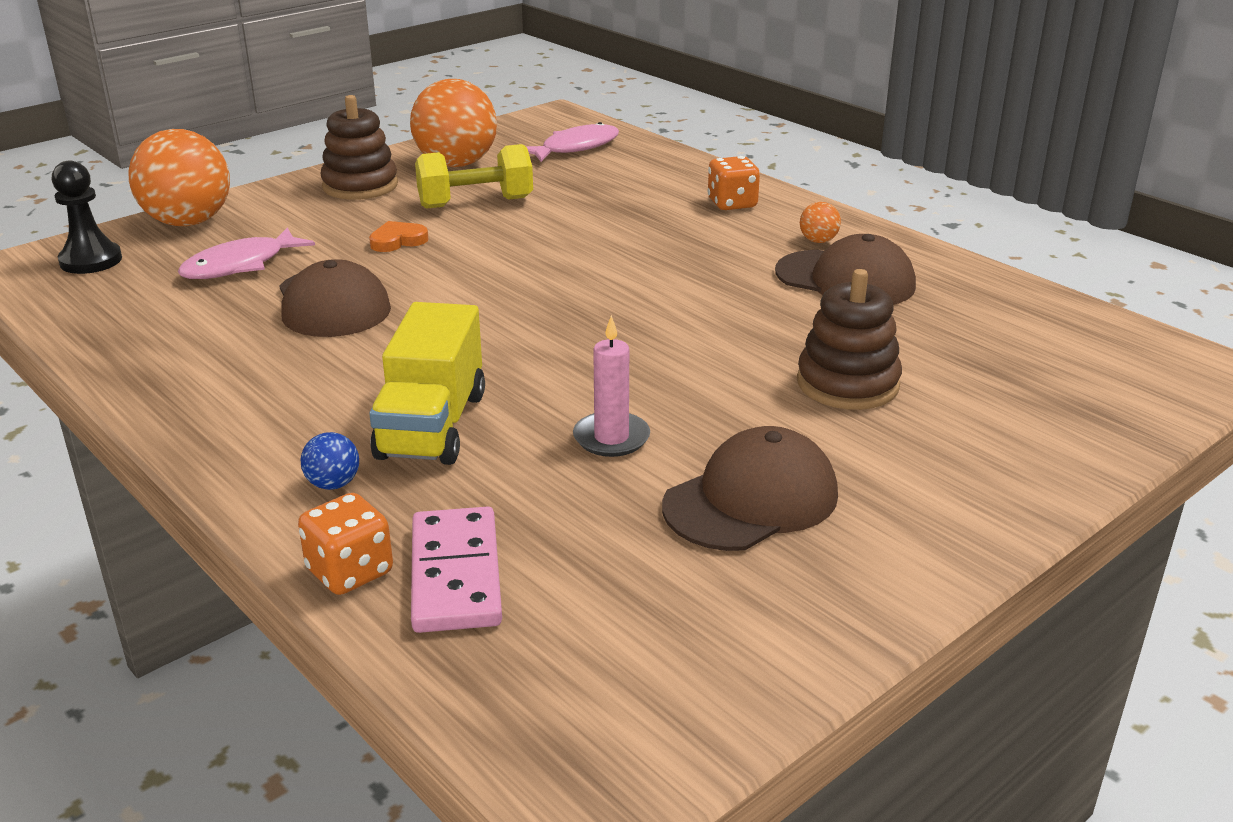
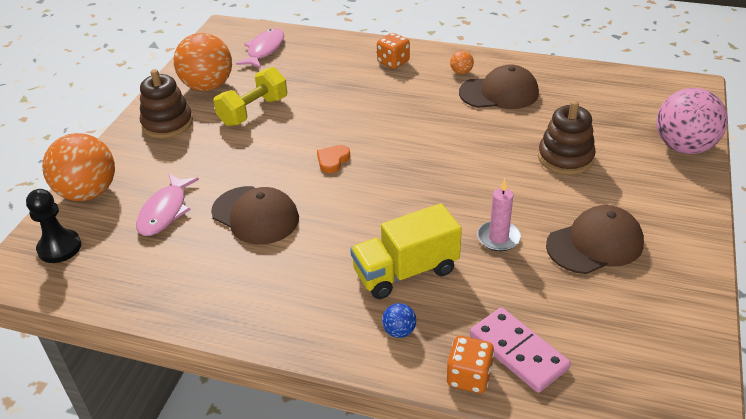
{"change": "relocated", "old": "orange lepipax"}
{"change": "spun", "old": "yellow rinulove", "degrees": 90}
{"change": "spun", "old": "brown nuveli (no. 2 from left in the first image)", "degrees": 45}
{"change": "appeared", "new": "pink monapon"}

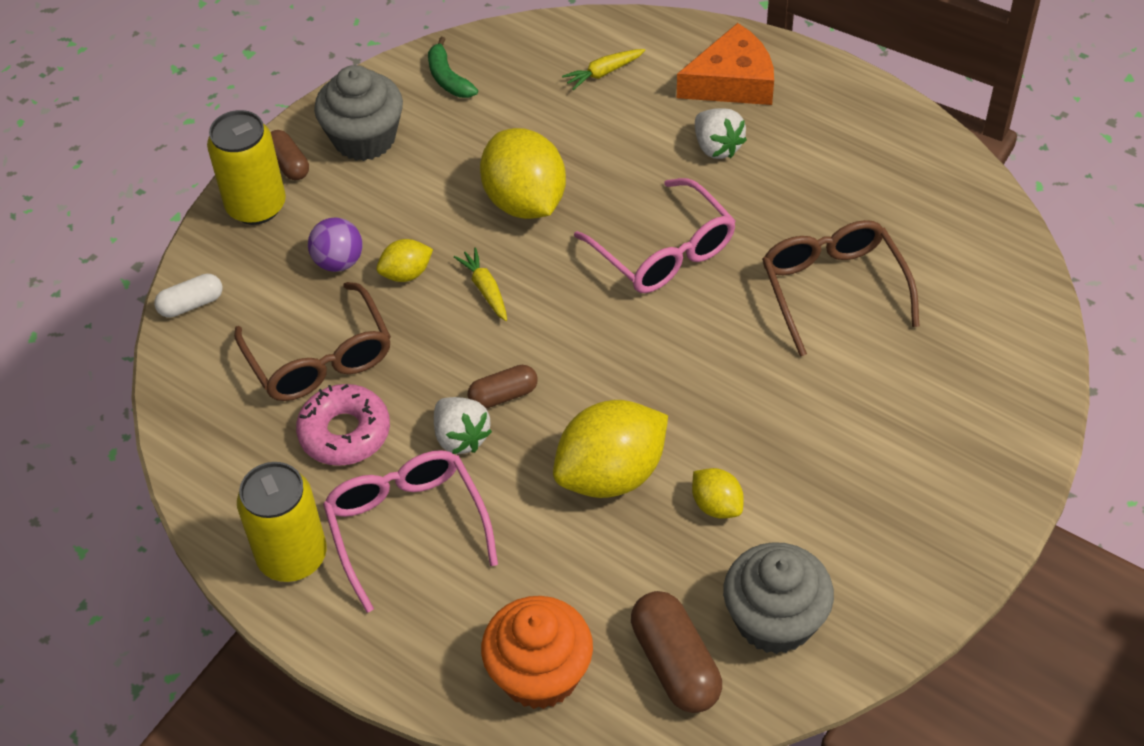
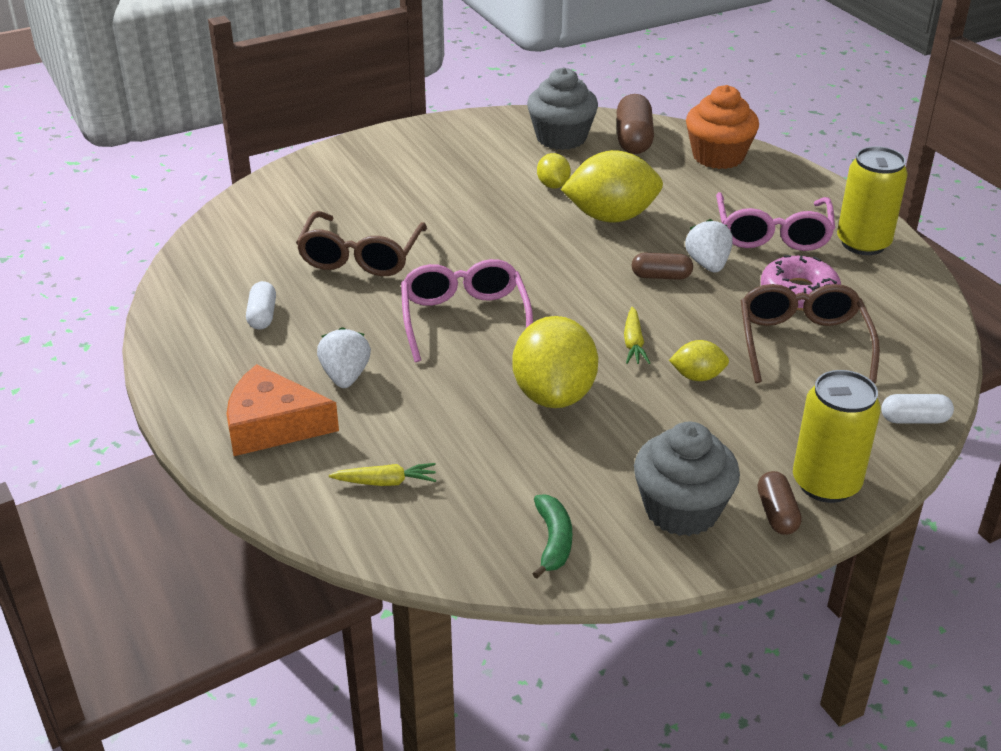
{"change": "missing", "old": "purple monapon"}
{"change": "appeared", "new": "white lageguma (no. 1 from left)"}

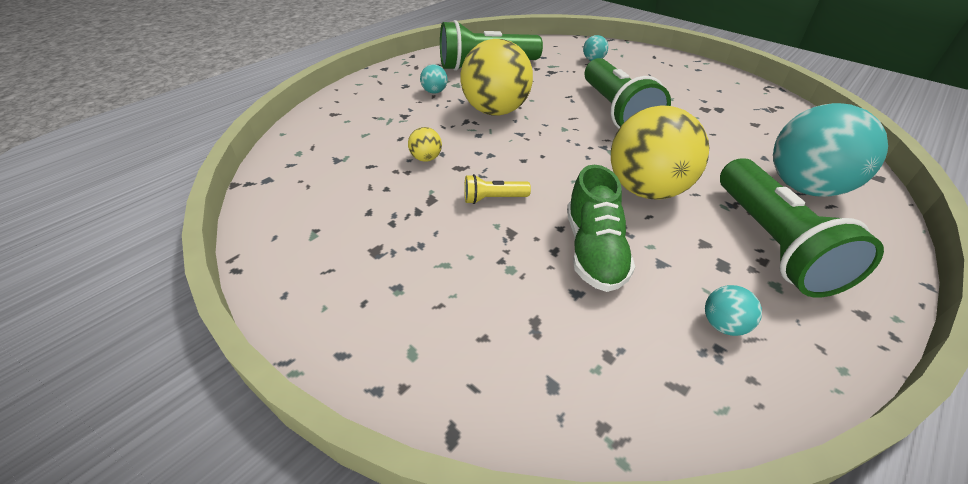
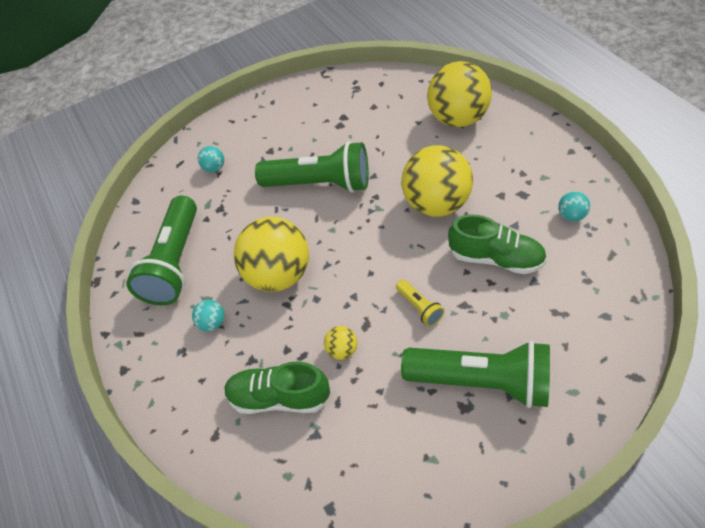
{"change": "spun", "old": "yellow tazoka", "degrees": -45}
{"change": "relocated", "old": "green tazoka (no. 3 from left)"}
{"change": "colour", "old": "turquoise monapon (no. 4 from left)", "new": "yellow monapon (no. 4 from left)"}
{"change": "appeared", "new": "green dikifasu (no. 1 from left)"}

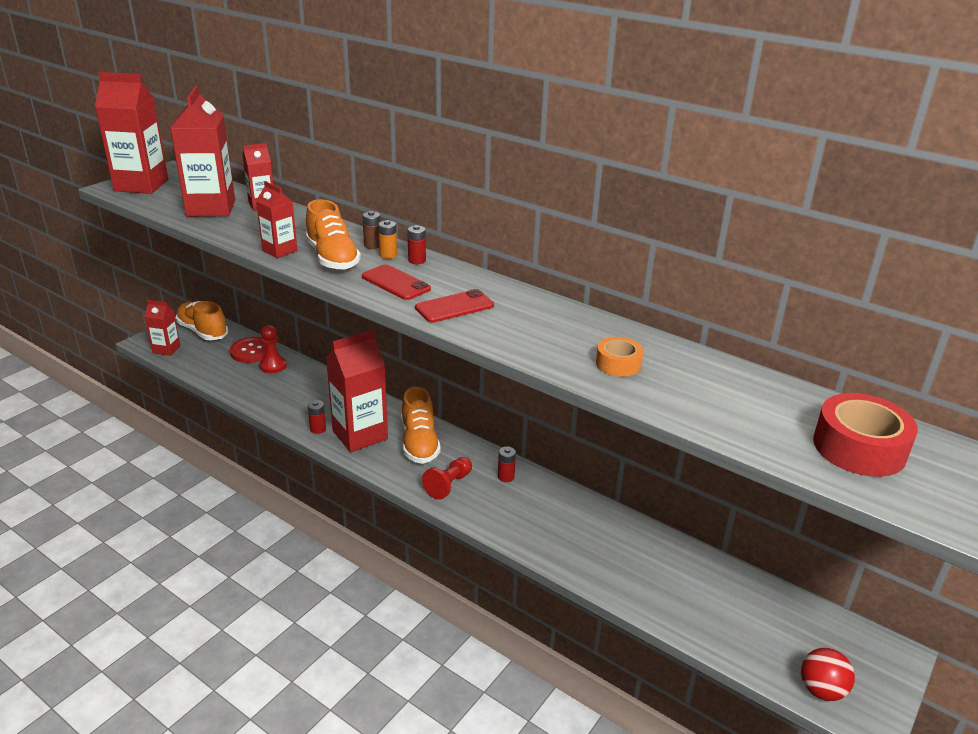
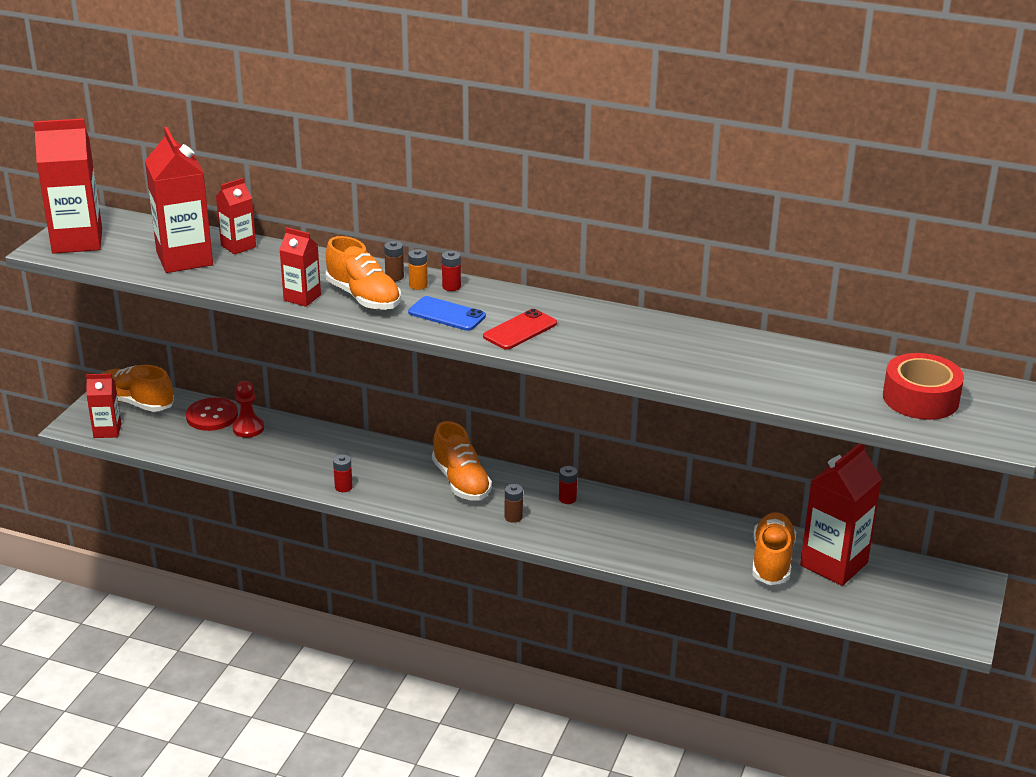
{"change": "relocated", "old": "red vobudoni (no. 6 from left)"}
{"change": "colour", "old": "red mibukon (no. 1 from left)", "new": "blue mibukon"}
{"change": "exchanged", "old": "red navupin (no. 2 from left)", "new": "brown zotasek (no. 2 from left)"}
{"change": "missing", "old": "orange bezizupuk"}
{"change": "missing", "old": "red monapon"}
{"change": "appeared", "new": "orange dikifasu (no. 4 from left)"}

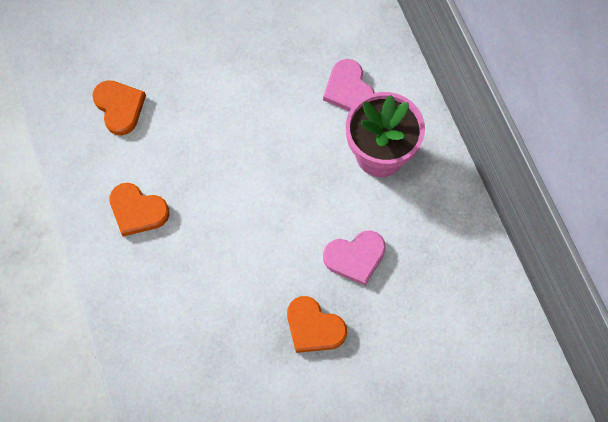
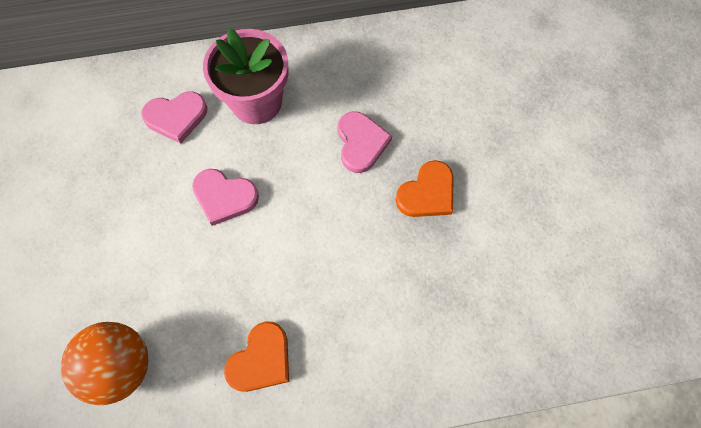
{"change": "exchanged", "old": "orange lepipax (no. 1 from left)", "new": "orange monapon"}
{"change": "appeared", "new": "pink lepipax (no. 2 from left)"}

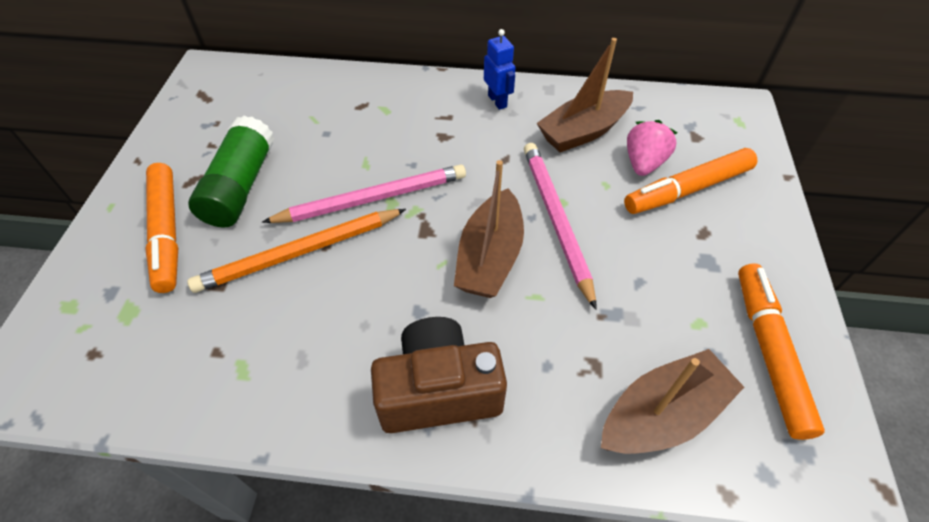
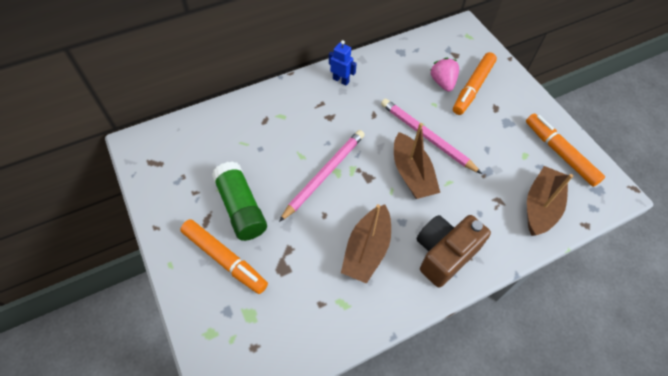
{"change": "missing", "old": "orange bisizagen"}
{"change": "relocated", "old": "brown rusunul (no. 2 from left in the first image)", "new": "brown rusunul (no. 1 from left)"}

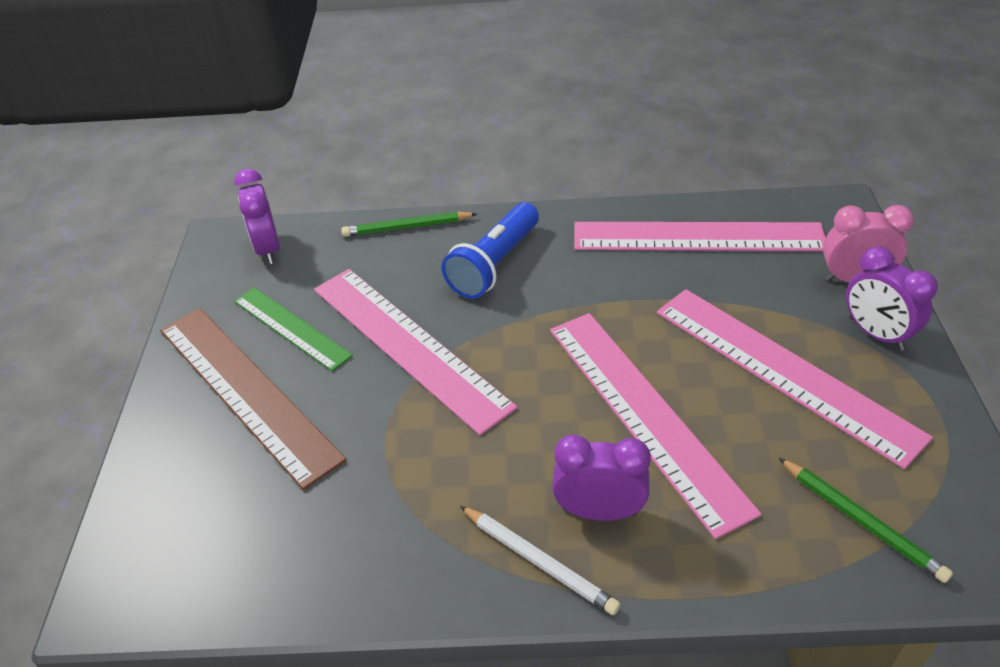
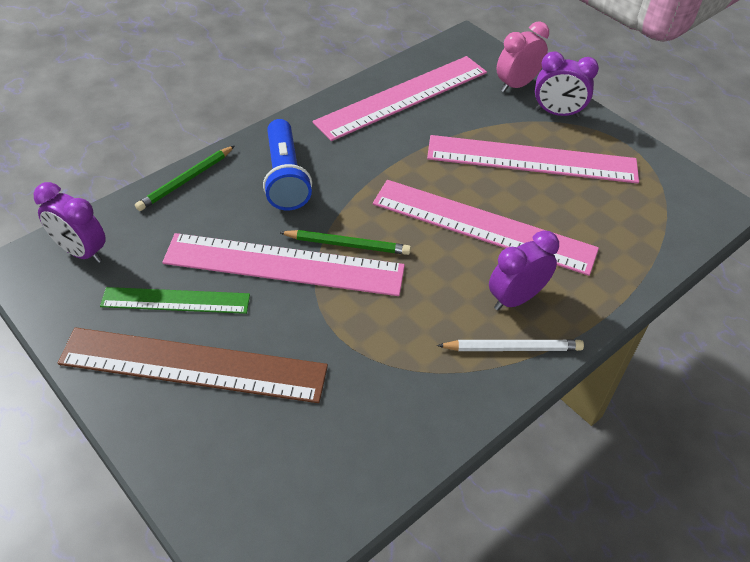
{"change": "relocated", "old": "green bisizagen (no. 2 from left)"}

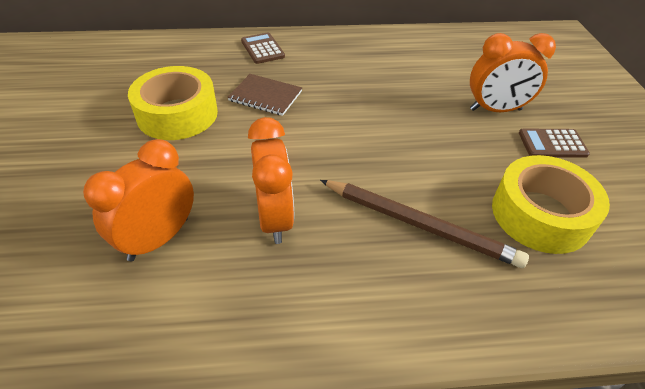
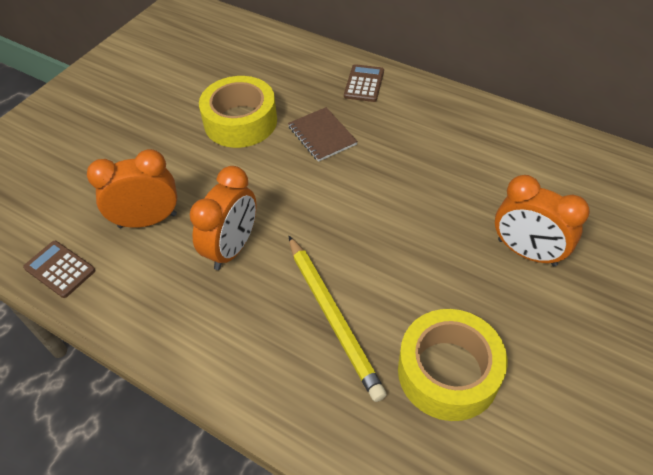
{"change": "colour", "old": "brown bisizagen", "new": "yellow bisizagen"}
{"change": "relocated", "old": "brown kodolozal (no. 2 from left in the first image)", "new": "brown kodolozal (no. 1 from left)"}

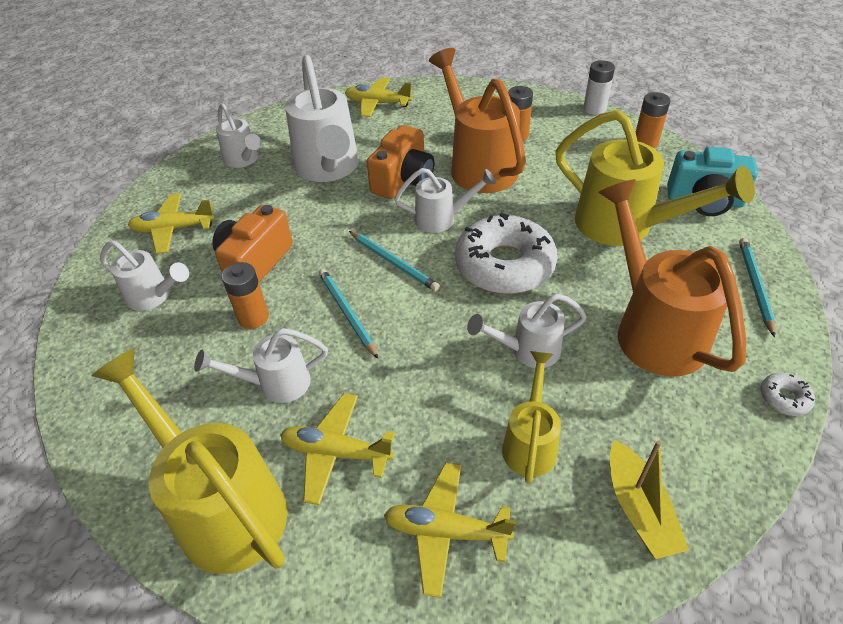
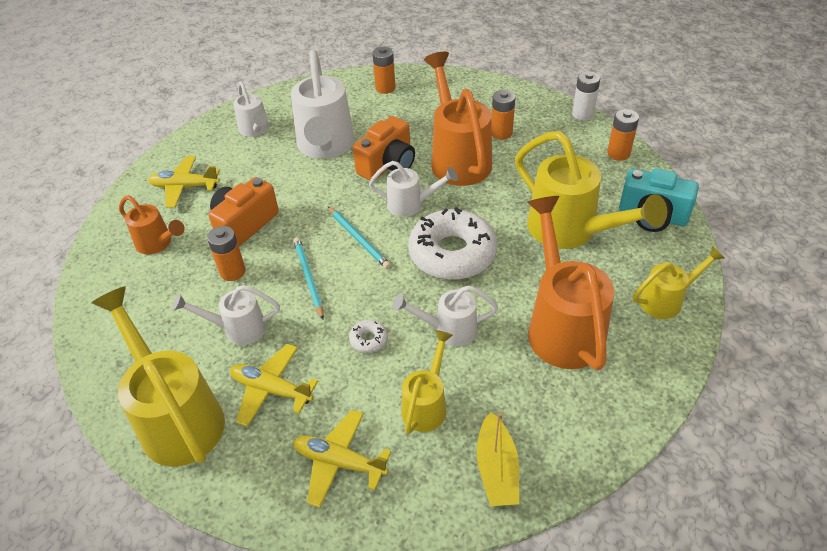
{"change": "colour", "old": "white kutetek (no. 1 from left)", "new": "orange kutetek (no. 1 from left)"}
{"change": "exchanged", "old": "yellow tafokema (no. 3 from left)", "new": "orange zotasek (no. 2 from left)"}
{"change": "exchanged", "old": "turquoise bisizagen (no. 3 from left)", "new": "yellow kutetek (no. 4 from left)"}
{"change": "relocated", "old": "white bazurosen (no. 2 from left in the first image)", "new": "white bazurosen (no. 1 from left)"}

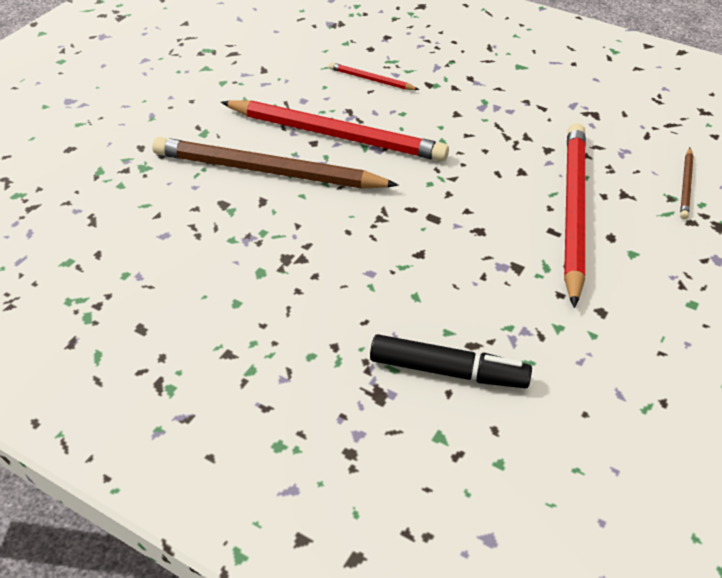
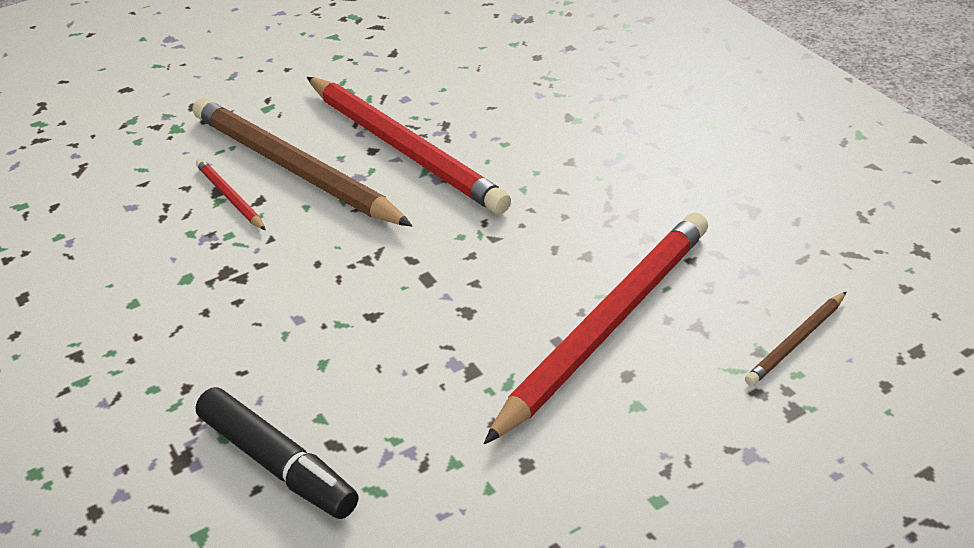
{"change": "relocated", "old": "red bisizagen (no. 2 from left in the first image)", "new": "red bisizagen (no. 1 from left)"}

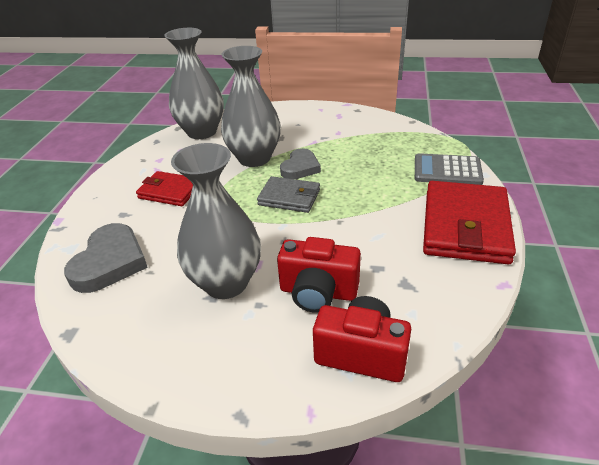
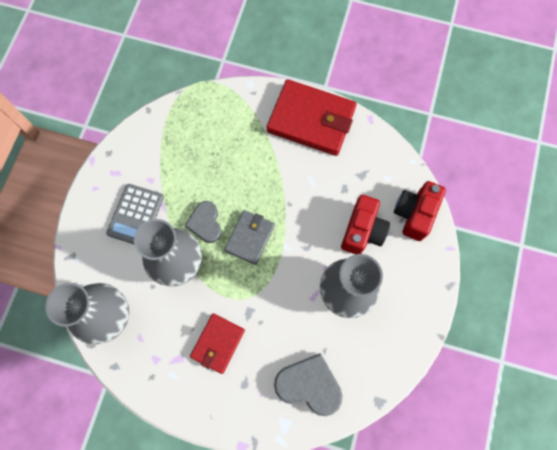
{"change": "spun", "old": "grey lepipax (no. 2 from left in the first image)", "degrees": -135}
{"change": "relocated", "old": "grey kodolozal"}

